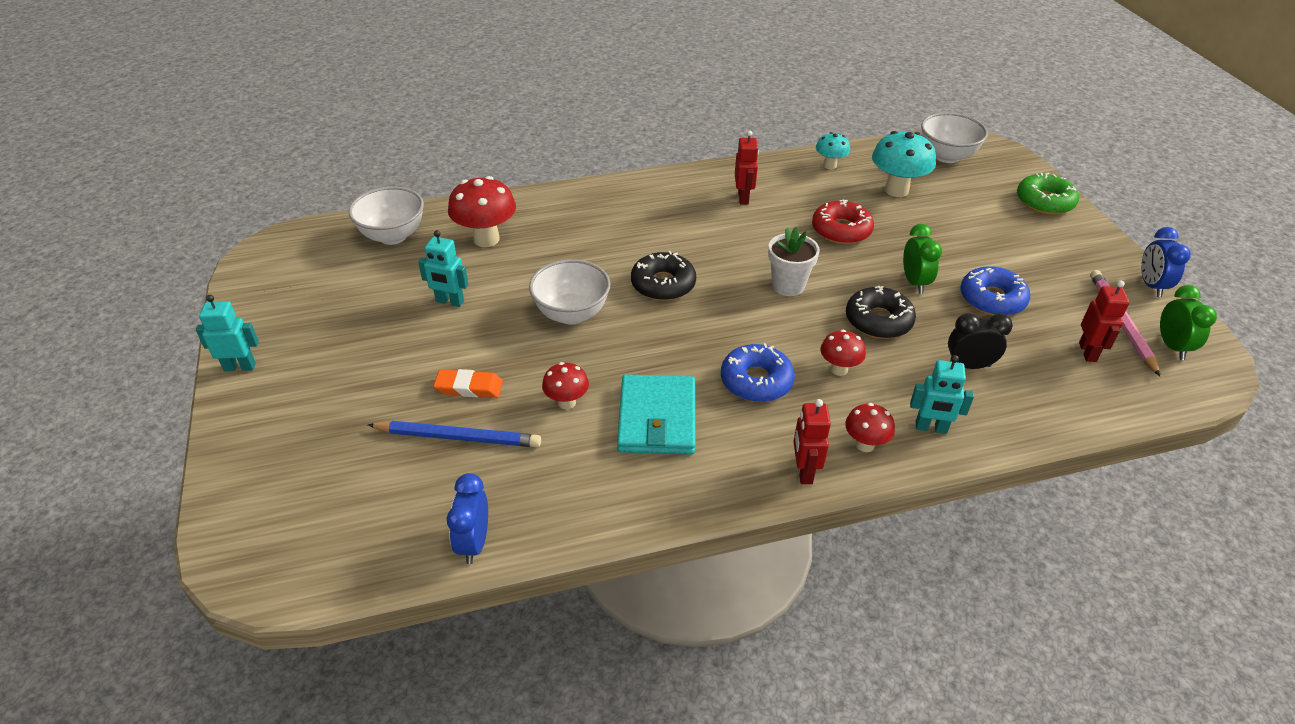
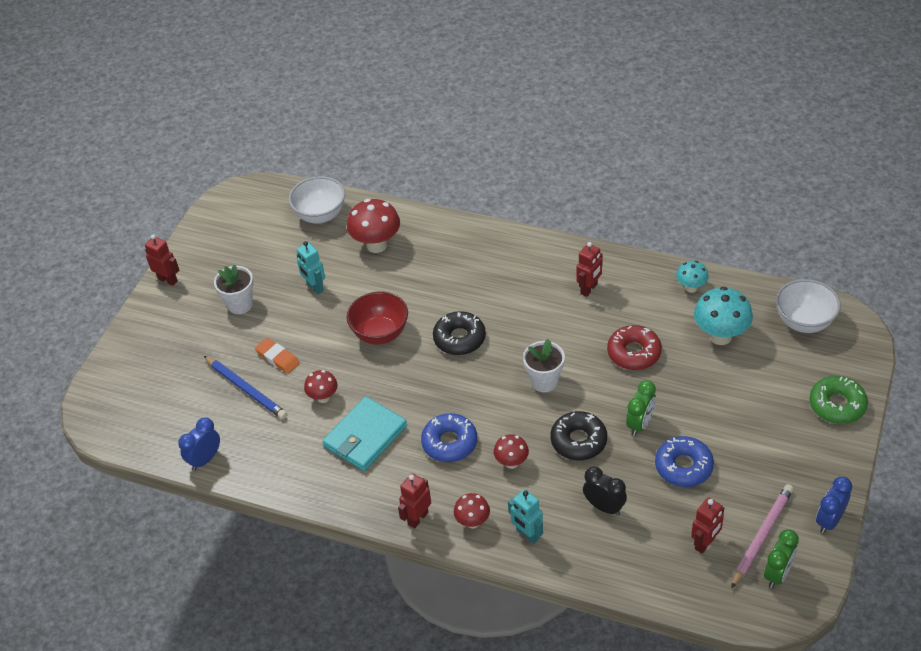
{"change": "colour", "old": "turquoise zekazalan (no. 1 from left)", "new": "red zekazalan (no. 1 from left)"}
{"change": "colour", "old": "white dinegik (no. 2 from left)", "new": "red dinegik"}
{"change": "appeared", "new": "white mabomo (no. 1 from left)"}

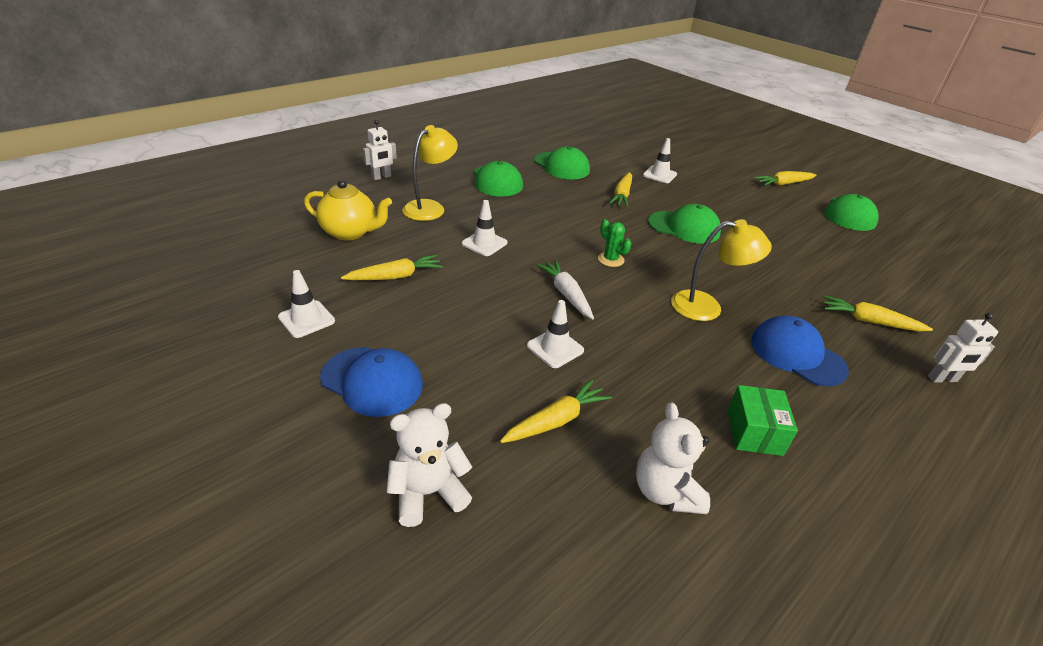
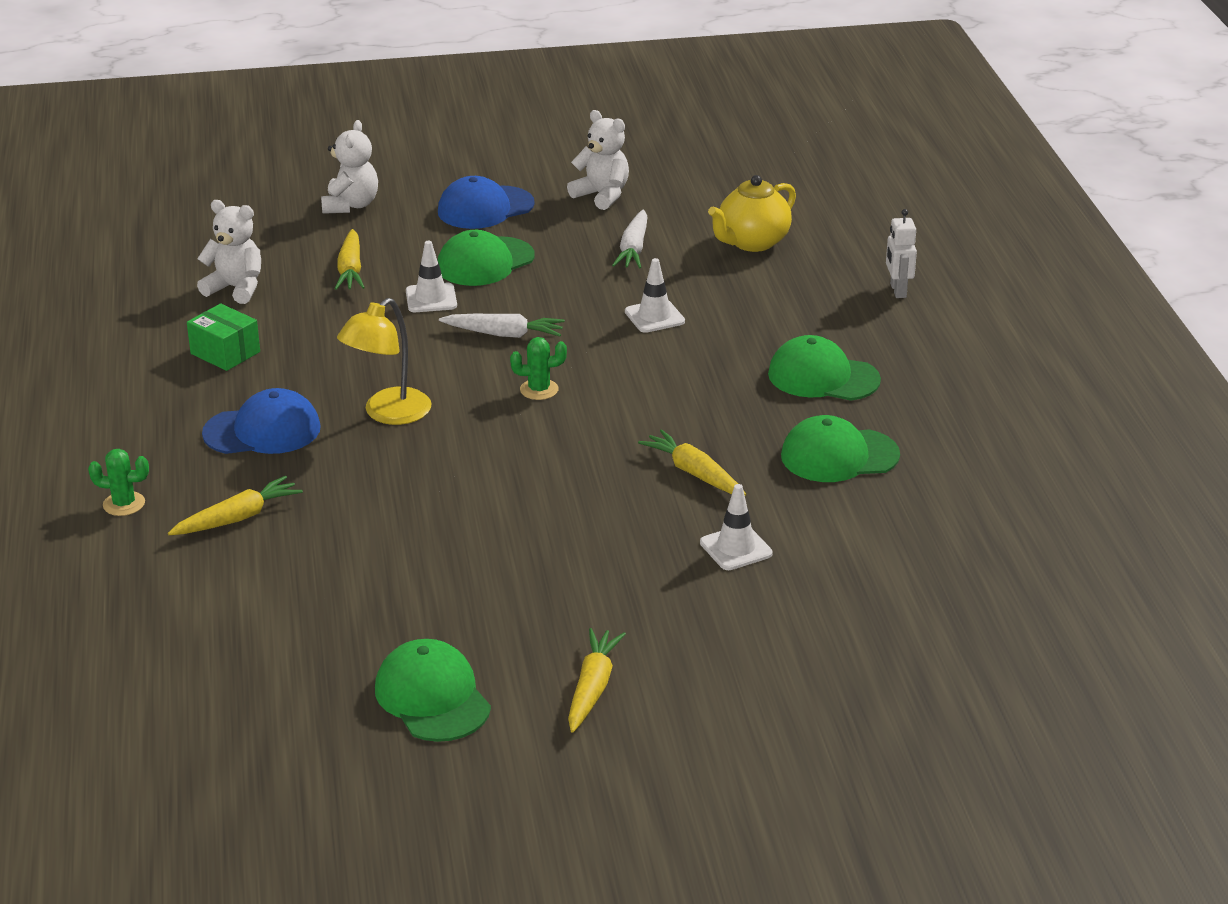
{"change": "exchanged", "old": "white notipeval (no. 1 from left)", "new": "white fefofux (no. 3 from left)"}
{"change": "colour", "old": "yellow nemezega (no. 1 from left)", "new": "white nemezega (no. 2 from left)"}
{"change": "missing", "old": "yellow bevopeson (no. 1 from left)"}
{"change": "relocated", "old": "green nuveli (no. 3 from left in the first image)", "new": "green nuveli (no. 2 from left)"}
{"change": "exchanged", "old": "white zekazalan (no. 2 from left)", "new": "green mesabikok (no. 1 from left)"}

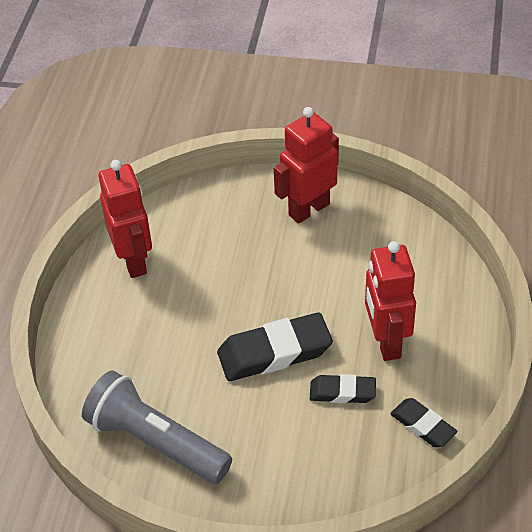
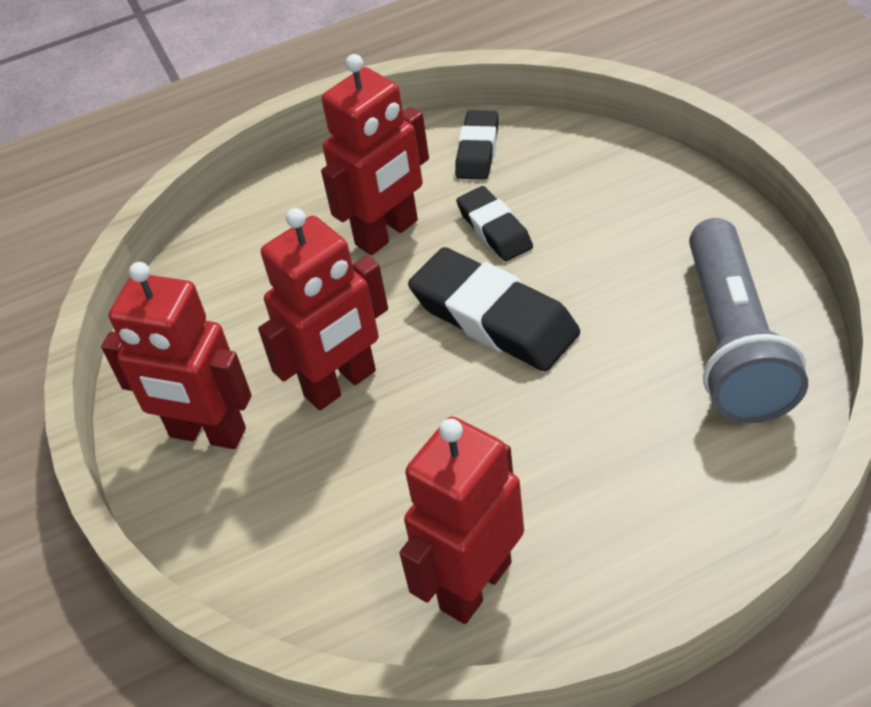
{"change": "appeared", "new": "red zekazalan (no. 2 from left)"}

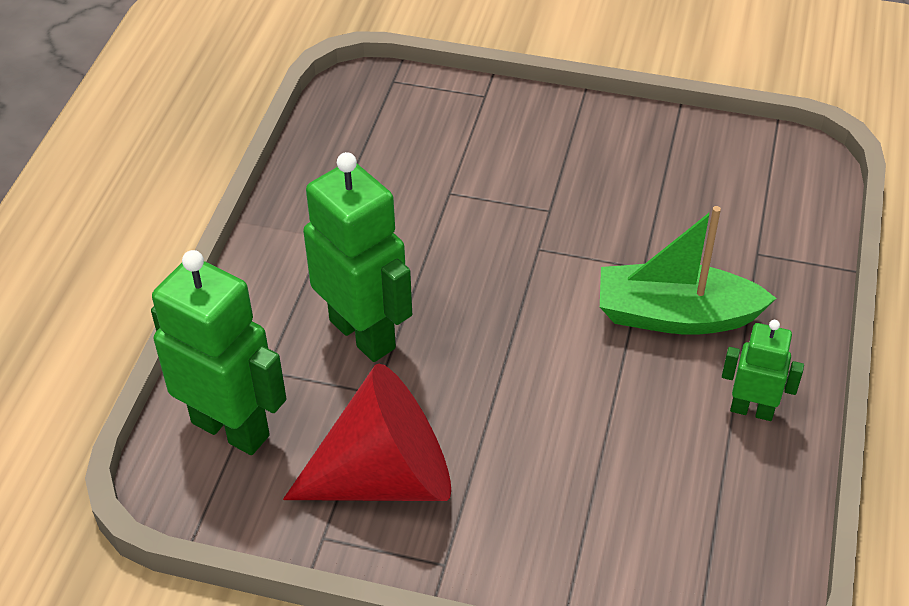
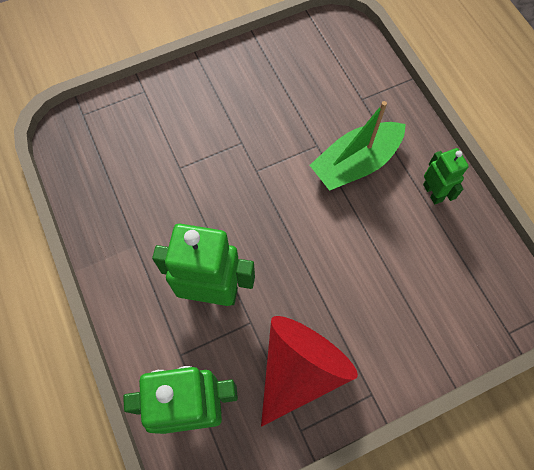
{"change": "spun", "old": "green zekazalan (no. 3 from left)", "degrees": 90}

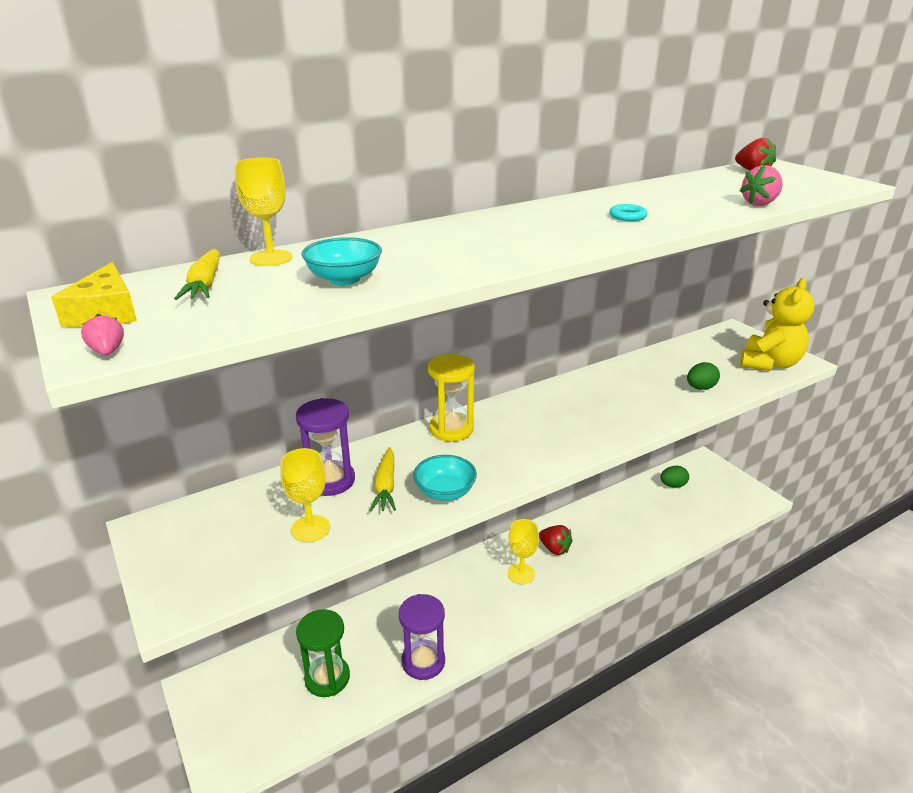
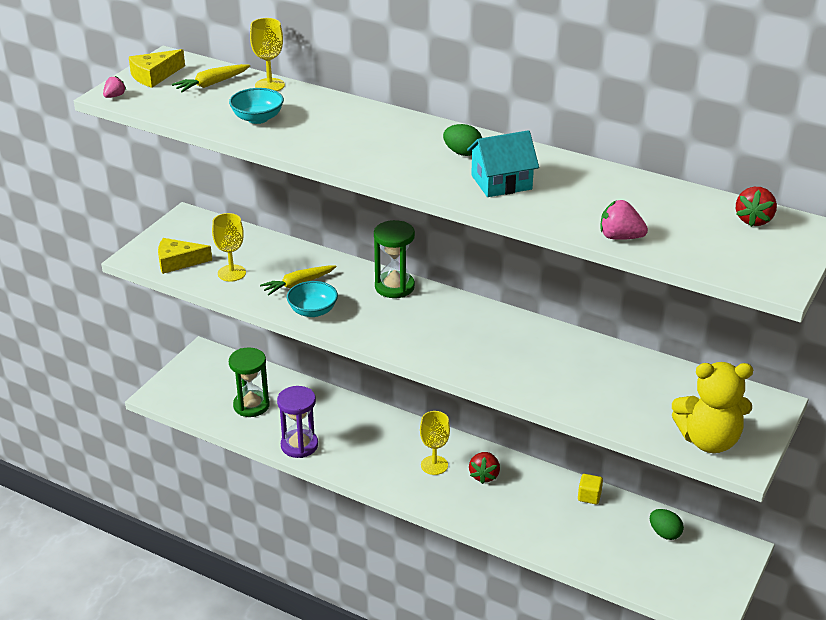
{"change": "missing", "old": "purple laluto (no. 1 from left)"}
{"change": "colour", "old": "yellow laluto", "new": "green laluto (no. 2 from left)"}
{"change": "exchanged", "old": "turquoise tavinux", "new": "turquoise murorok"}
{"change": "relocated", "old": "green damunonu (no. 2 from left in the first image)", "new": "green damunonu (no. 1 from left)"}
{"change": "appeared", "new": "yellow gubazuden (no. 2 from left)"}
{"change": "appeared", "new": "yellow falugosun"}

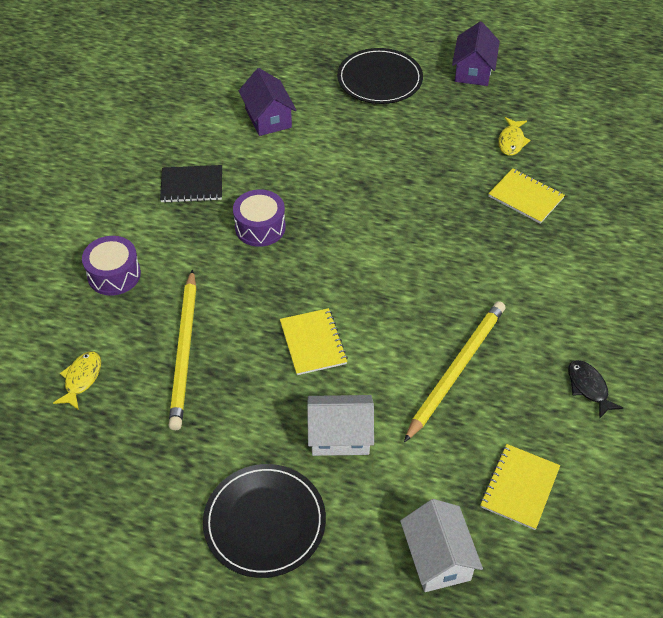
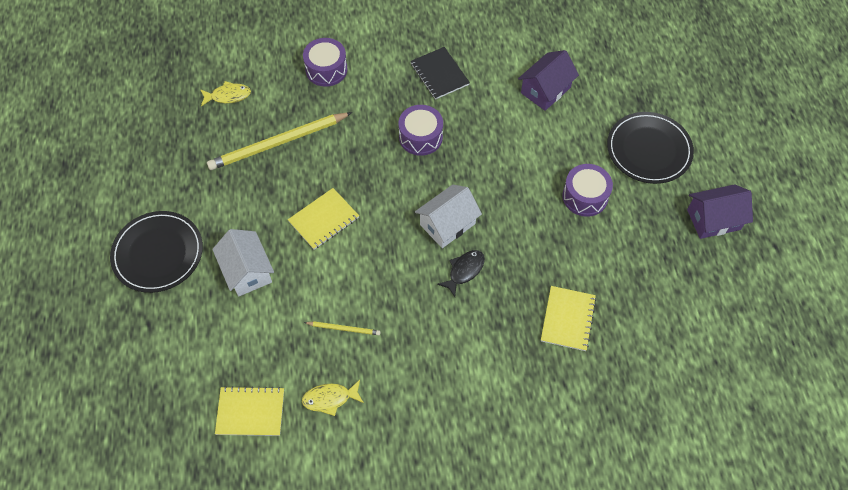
{"change": "relocated", "old": "white murorok (no. 2 from left)"}
{"change": "size", "old": "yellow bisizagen (no. 2 from left)", "factor": 0.45}
{"change": "relocated", "old": "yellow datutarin (no. 2 from left)"}
{"change": "relocated", "old": "black datutarin"}
{"change": "appeared", "new": "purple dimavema (no. 3 from left)"}

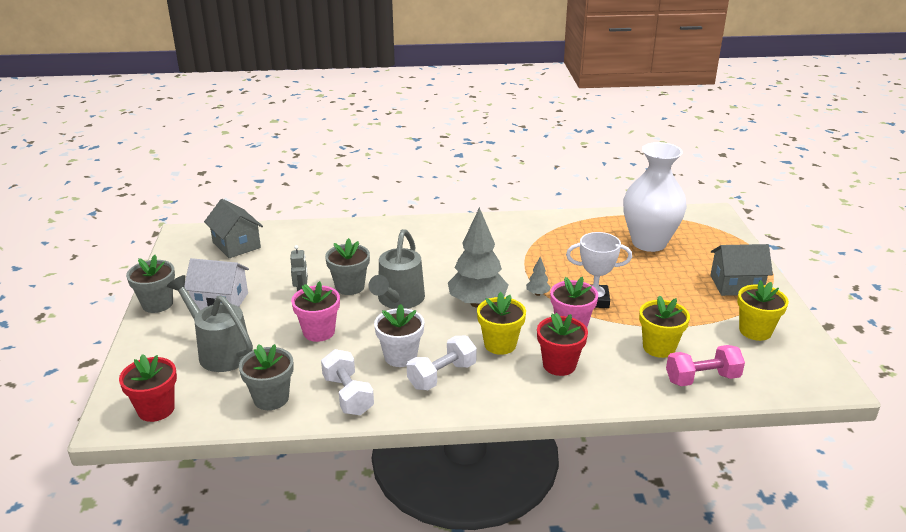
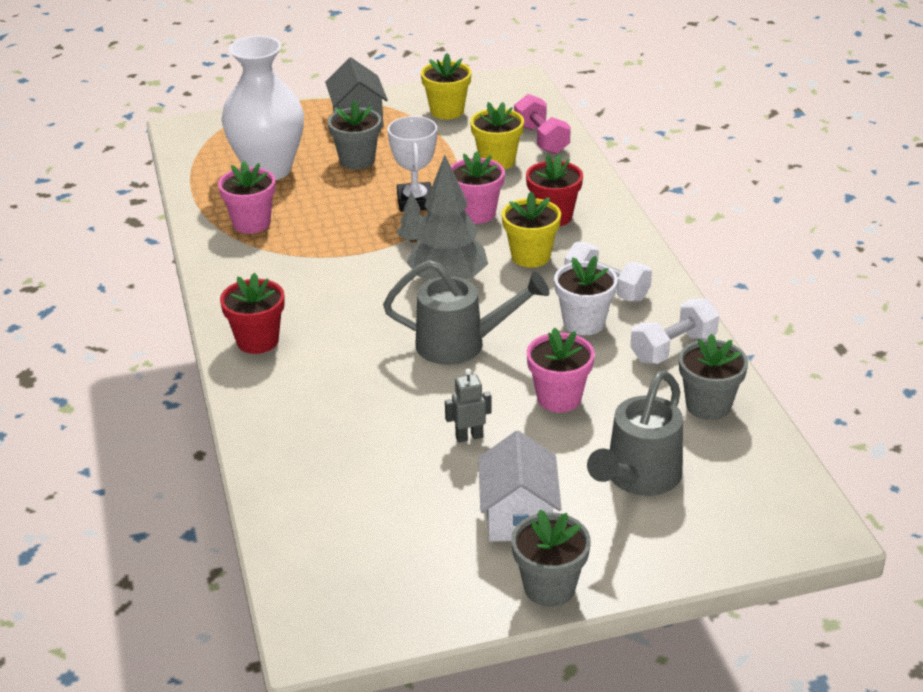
{"change": "relocated", "old": "red mabomo (no. 1 from left)"}
{"change": "missing", "old": "grey murorok (no. 1 from left)"}
{"change": "relocated", "old": "grey mabomo (no. 3 from left in the first image)", "new": "grey mabomo (no. 1 from left)"}
{"change": "appeared", "new": "pink mabomo (no. 1 from left)"}

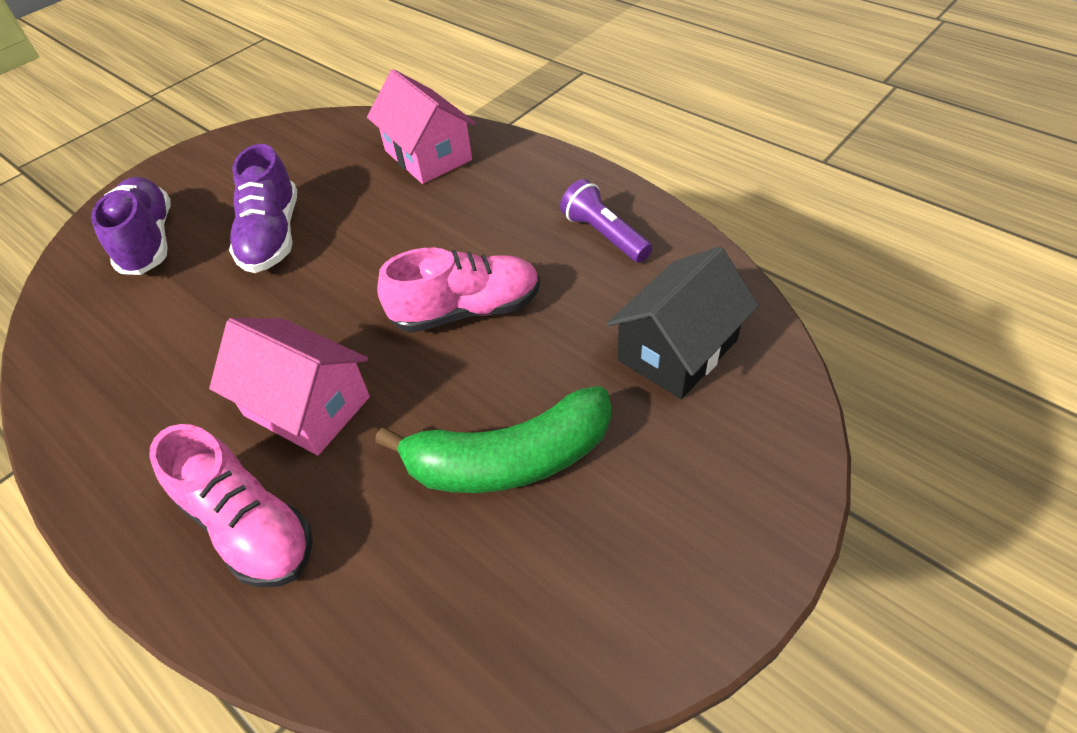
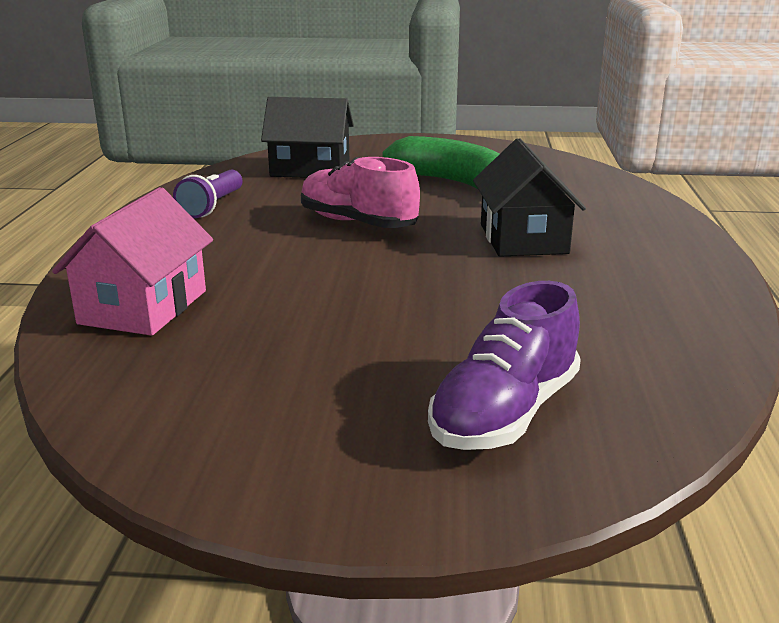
{"change": "missing", "old": "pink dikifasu (no. 1 from left)"}
{"change": "colour", "old": "pink murorok (no. 1 from left)", "new": "black murorok (no. 2 from left)"}
{"change": "missing", "old": "purple dikifasu (no. 2 from left)"}

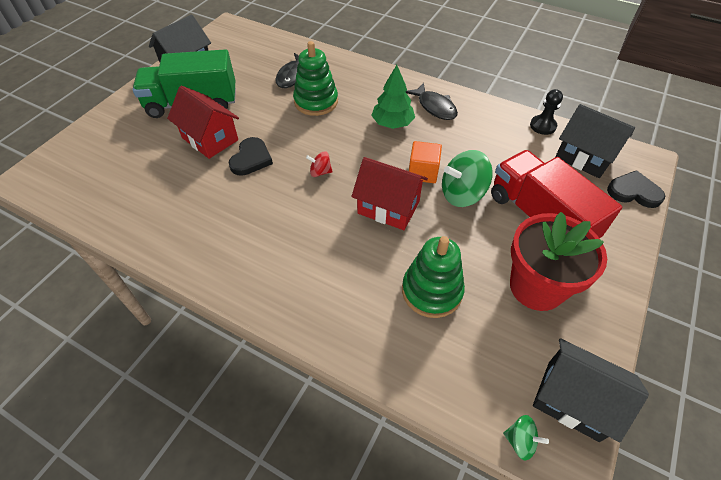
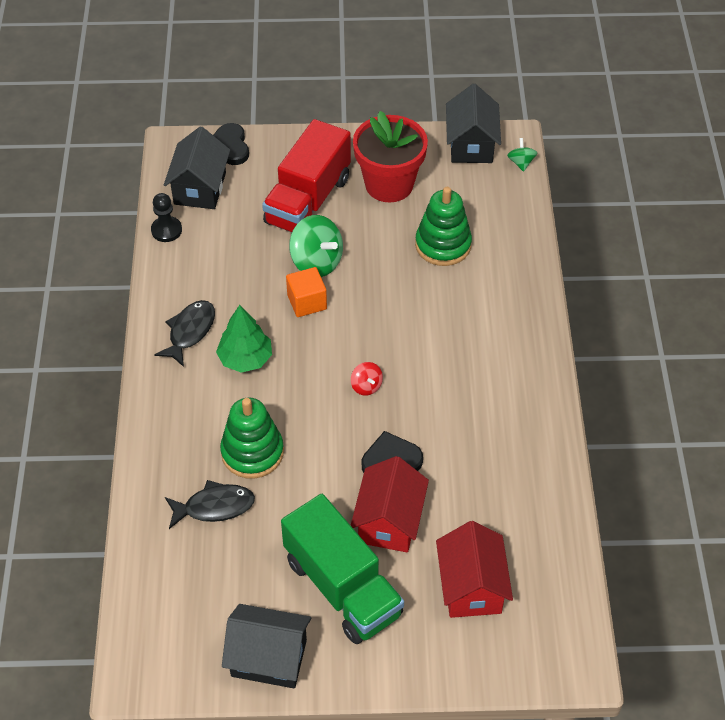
{"change": "relocated", "old": "red murorok (no. 2 from left)"}

